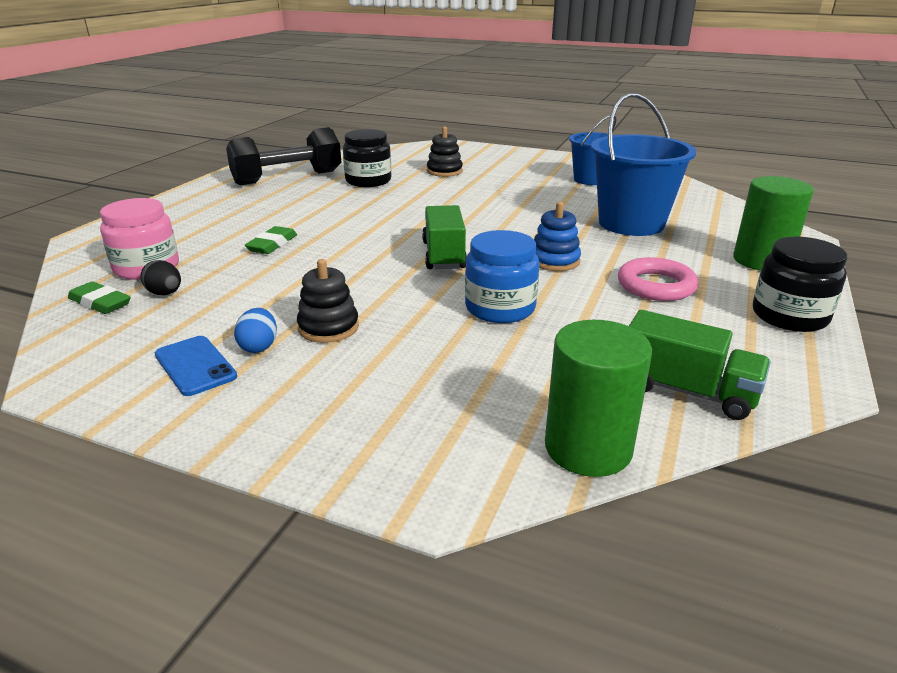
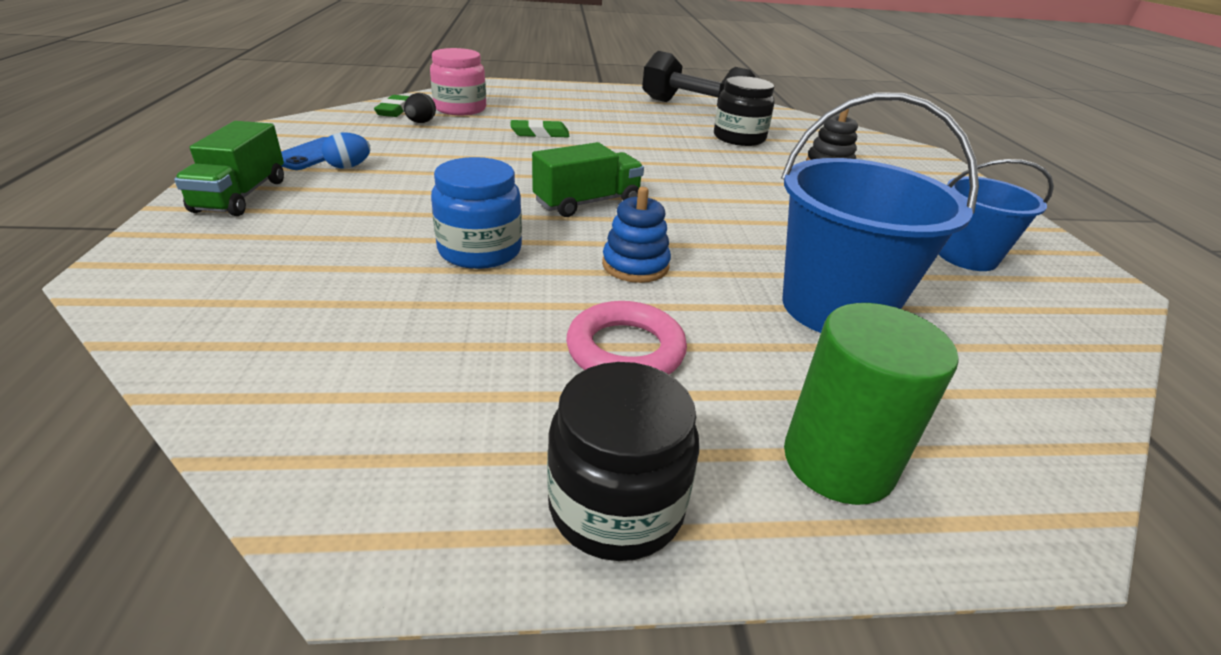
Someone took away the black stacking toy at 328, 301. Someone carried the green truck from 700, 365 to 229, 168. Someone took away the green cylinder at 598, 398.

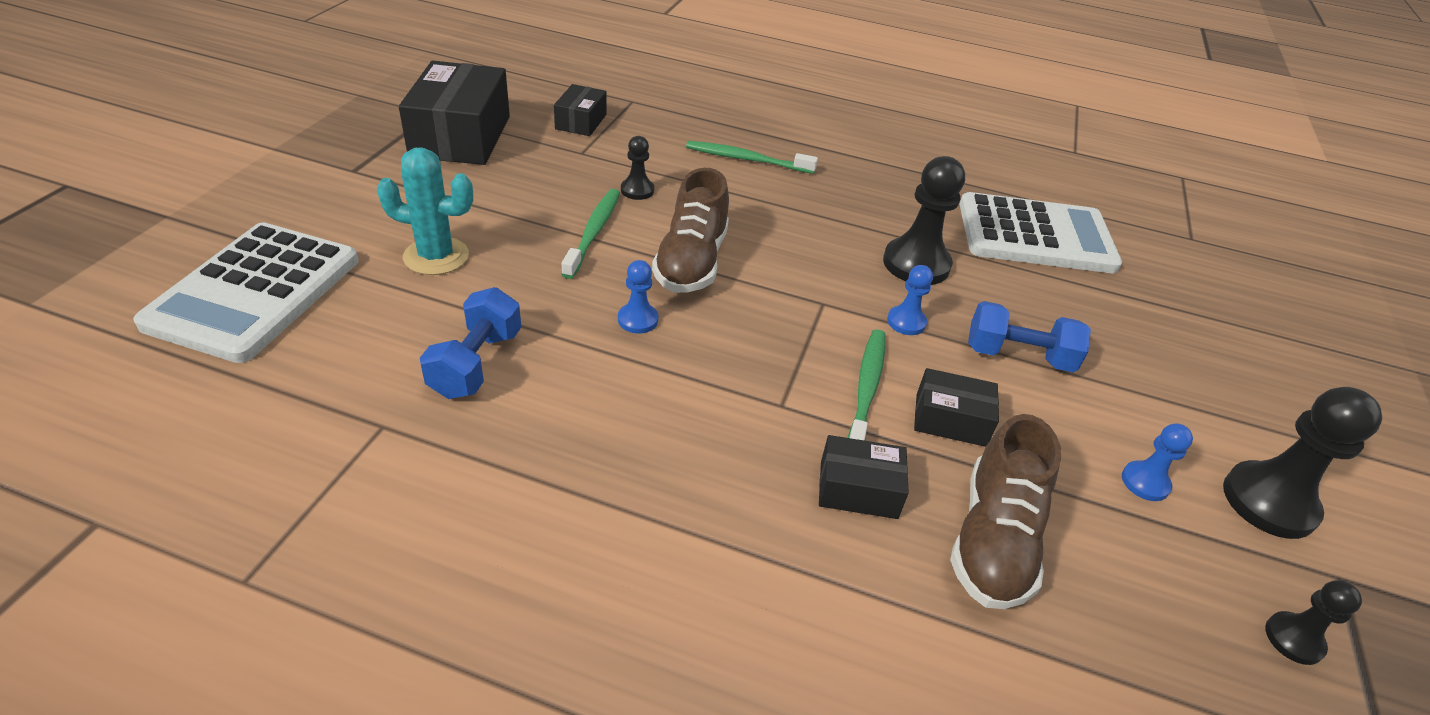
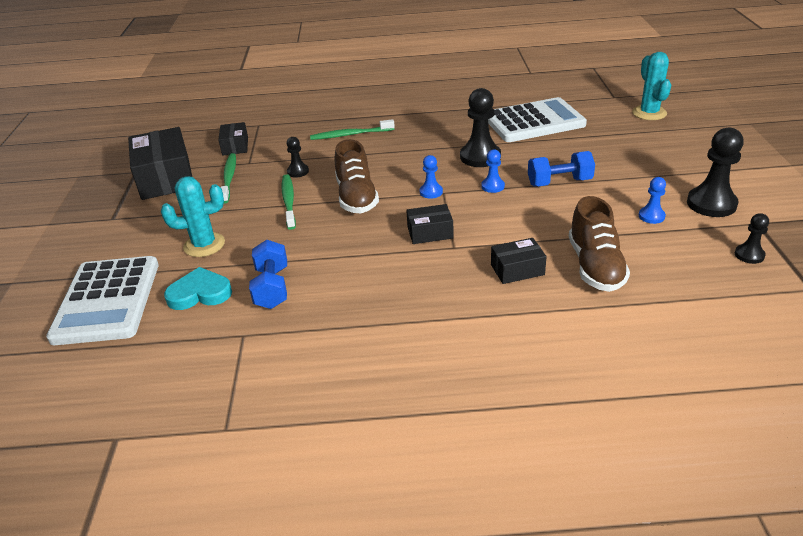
Someone carried the blue pawn from 638, 297 to 431, 177. Someone carried the green toothbrush from 866, 385 to 228, 178. Someone carried the black box from 956, 407 to 430, 224. Someone put down the turquoise cactus at 651, 86. Someone put down the turquoise heart at 198, 288.

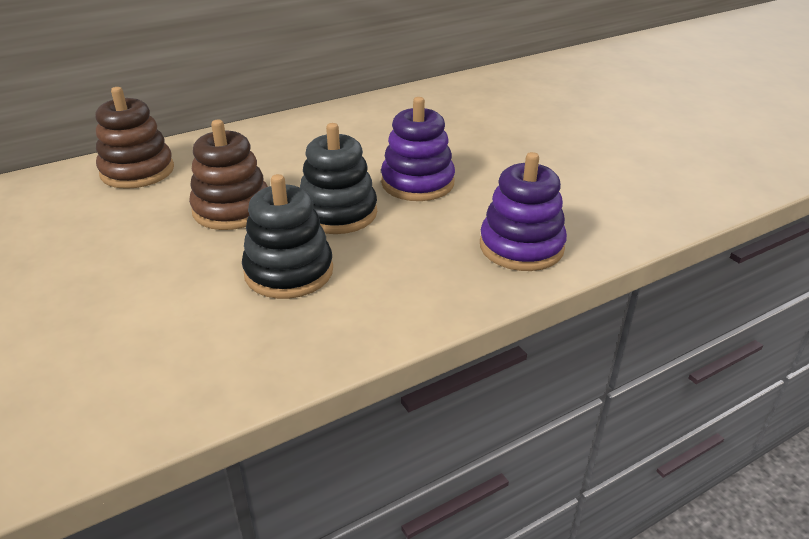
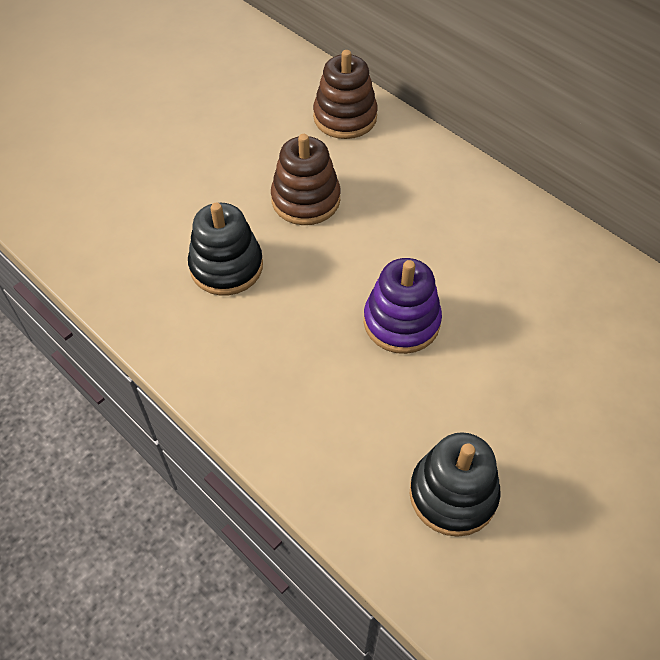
Someone carried the black stacking toy from 338, 178 to 455, 484. Someone took away the purple stacking toy at 523, 211.

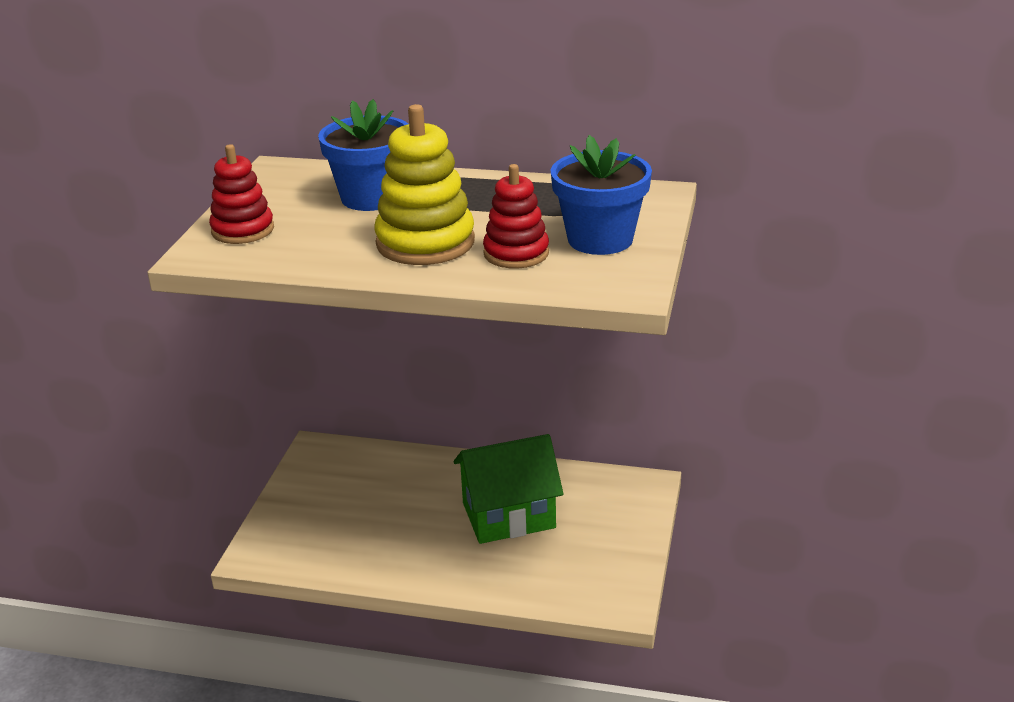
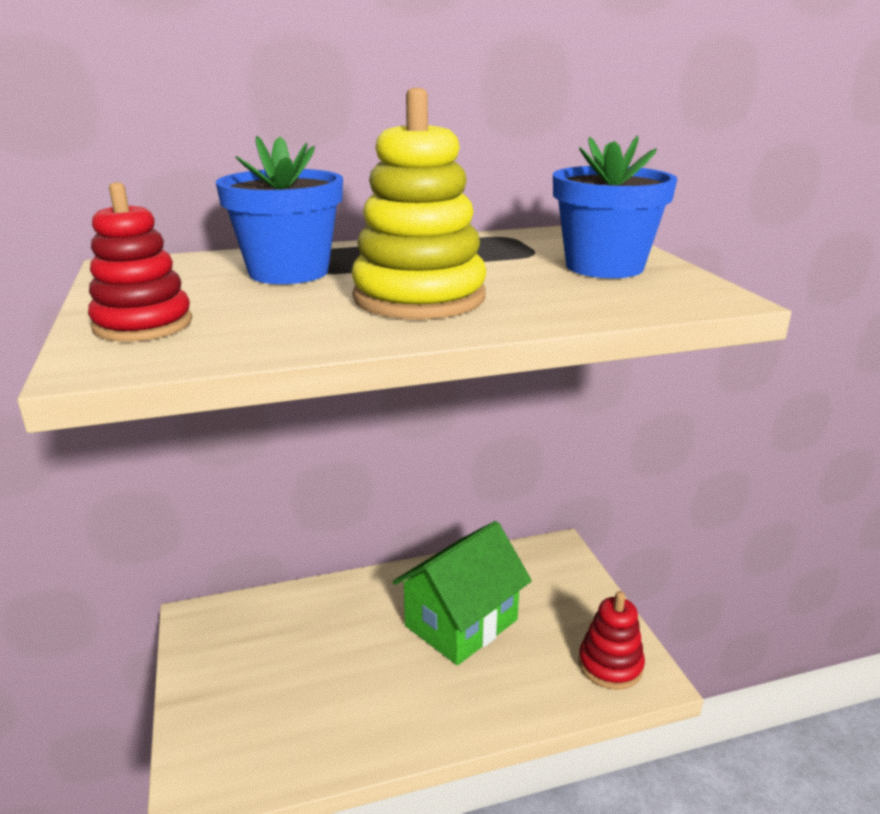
Someone carried the red stacking toy from 516, 216 to 611, 640.

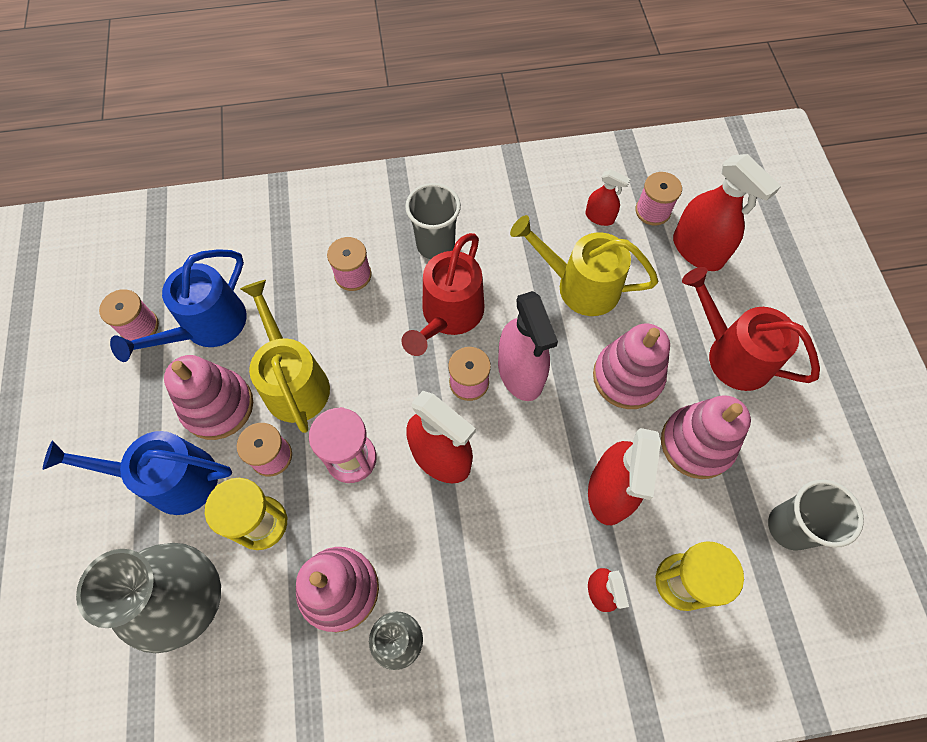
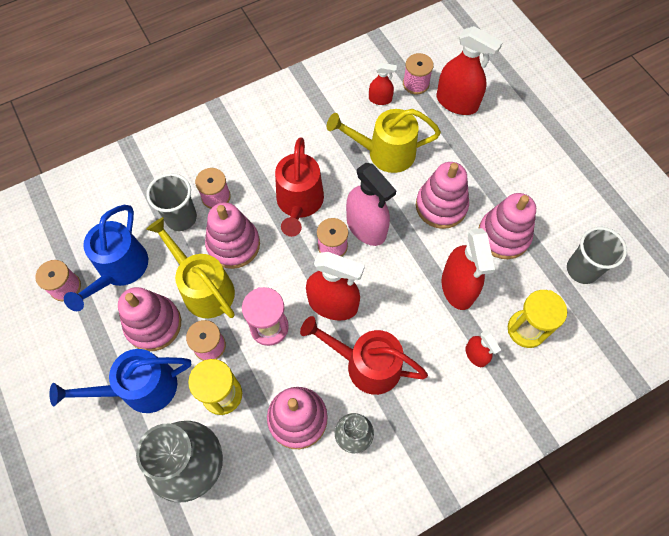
Someone carried the grey cup from 433, 221 to 172, 202. Someone carried the red watering can from 751, 329 to 364, 355. Someone put down the pink stacking toy at 232, 235.

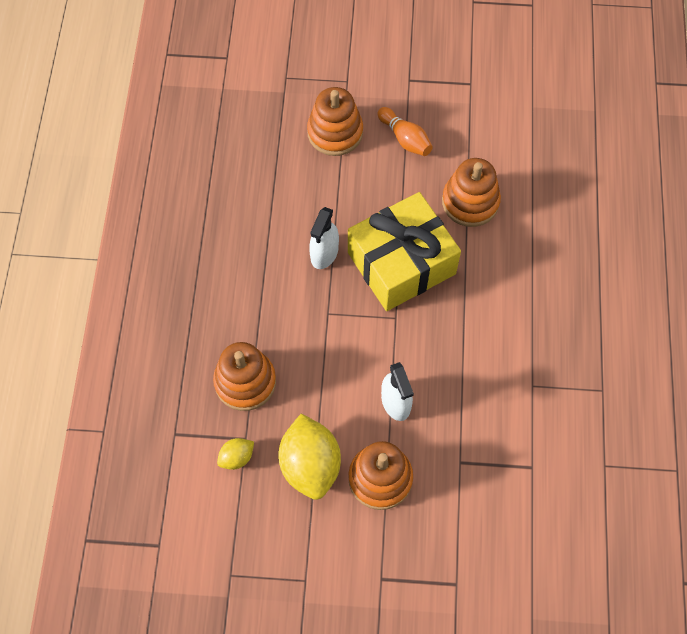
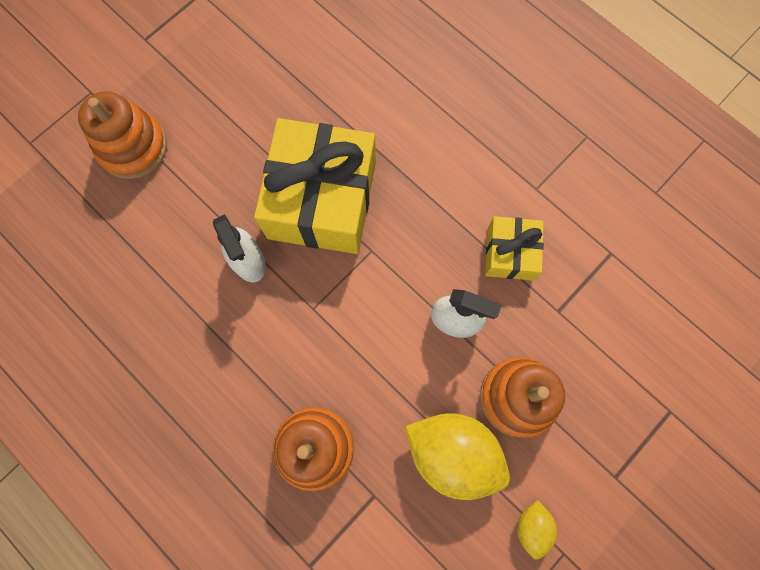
Someone took away the orange bowling pin at 405, 131. Someone took away the orange stacking toy at 471, 192. Someone carried the yellow lemon from 235, 454 to 537, 530. Someone put down the yellow gift at 514, 248.

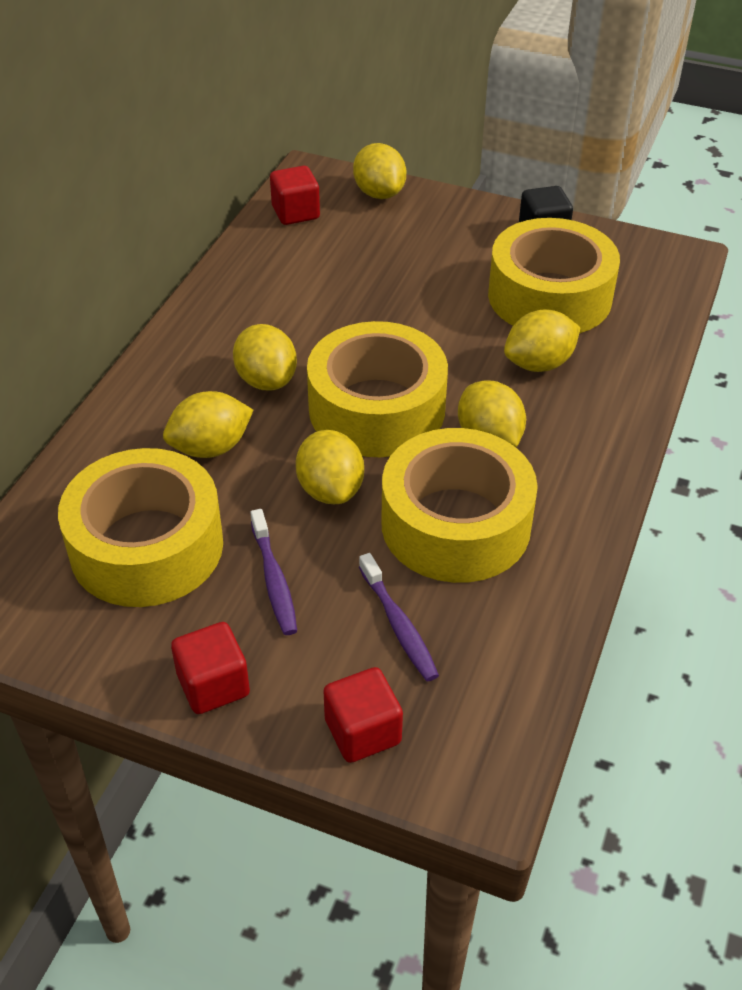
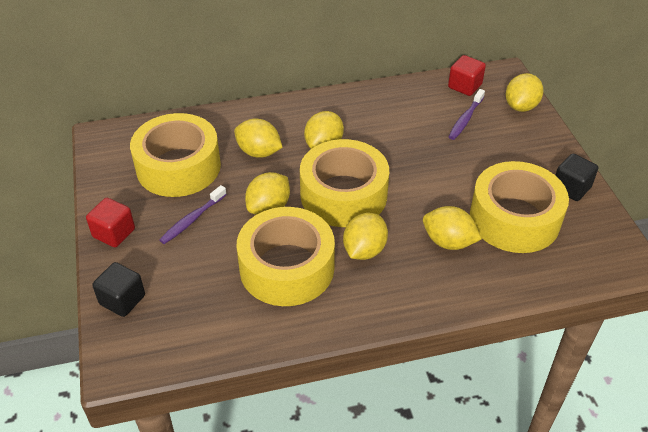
Someone carried the purple toothbrush from 399, 617 to 467, 114. Someone repainted the red cube at 363, 715, which became the black cube at 118, 289.

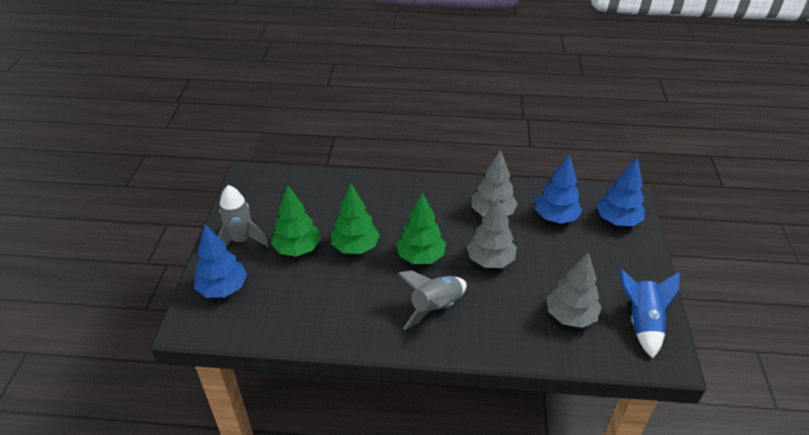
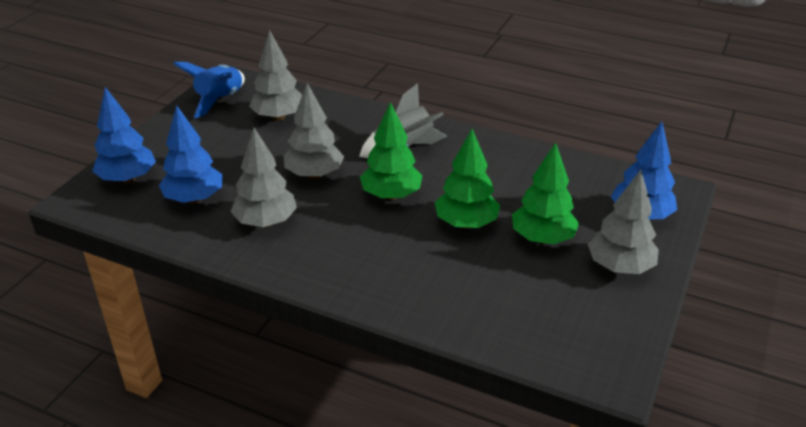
Someone swapped the grey rocket at 243, 216 for the grey tree at 623, 222.

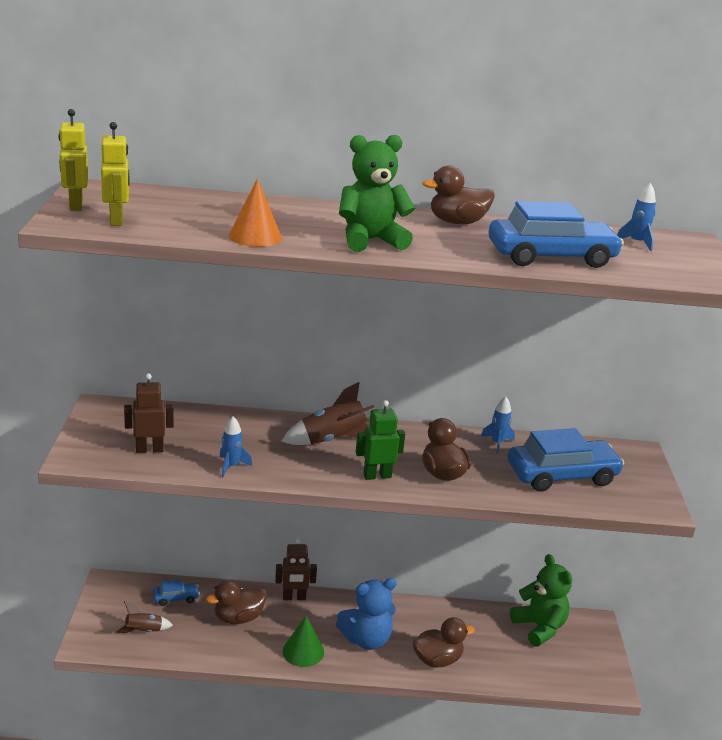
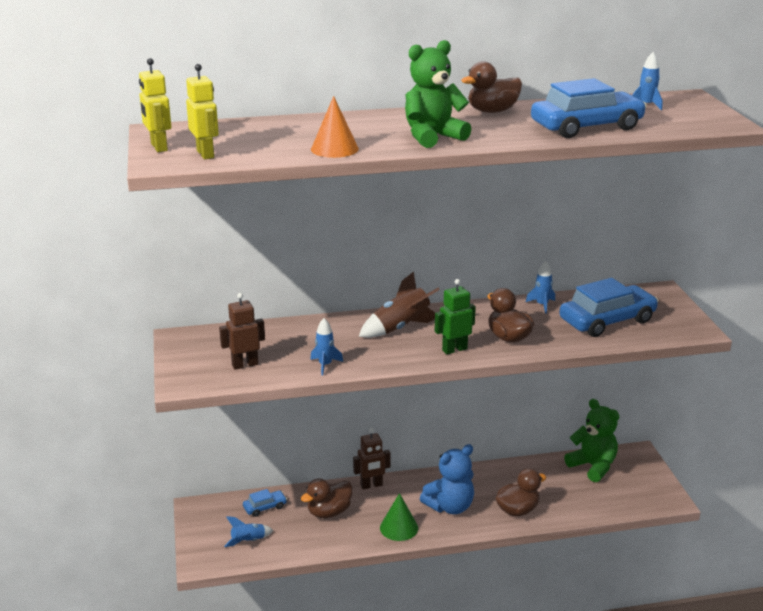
Someone repainted the brown rocket at 145, 617, which became the blue rocket at 249, 531.

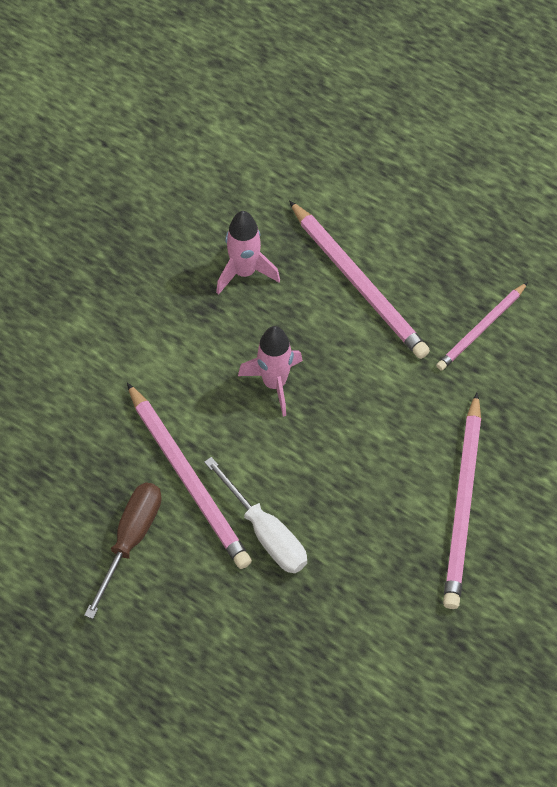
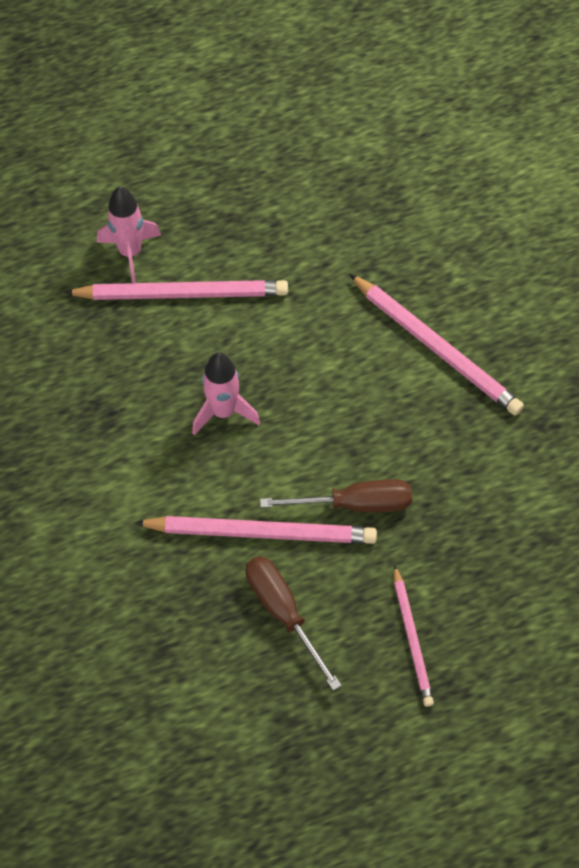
Someone carried the pink rocket from 248, 253 to 129, 234. Someone carried the pink pencil from 482, 326 to 414, 636. Someone repainted the white screwdriver at 255, 515, which became the brown screwdriver at 336, 495.

